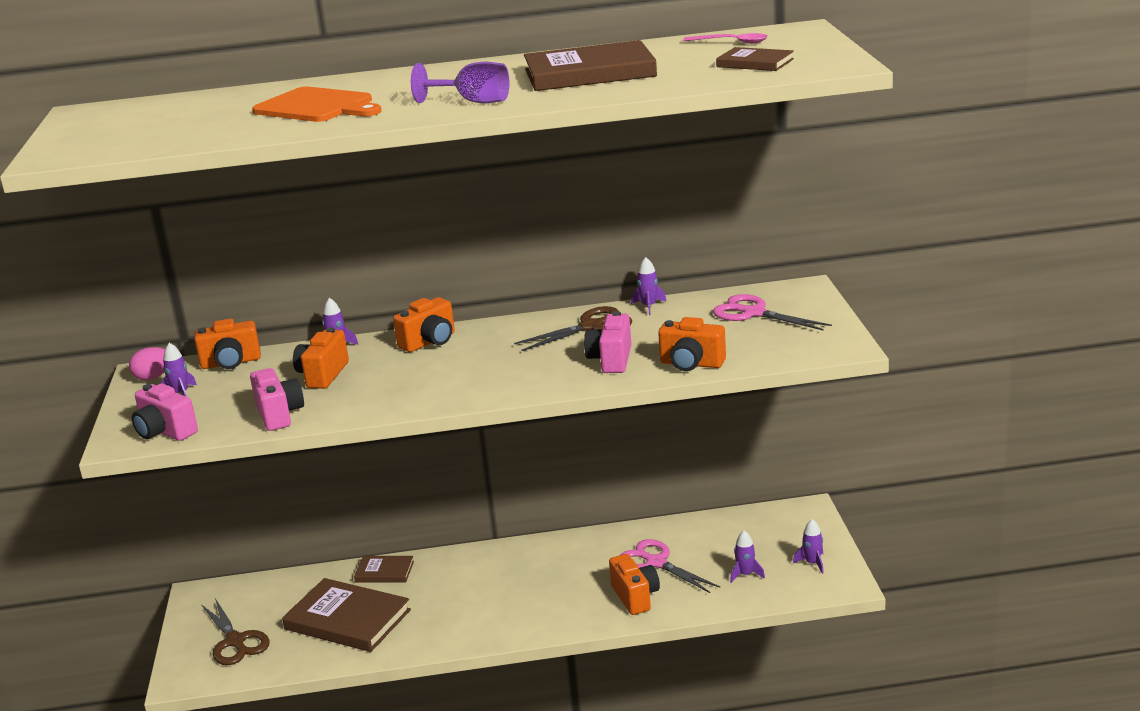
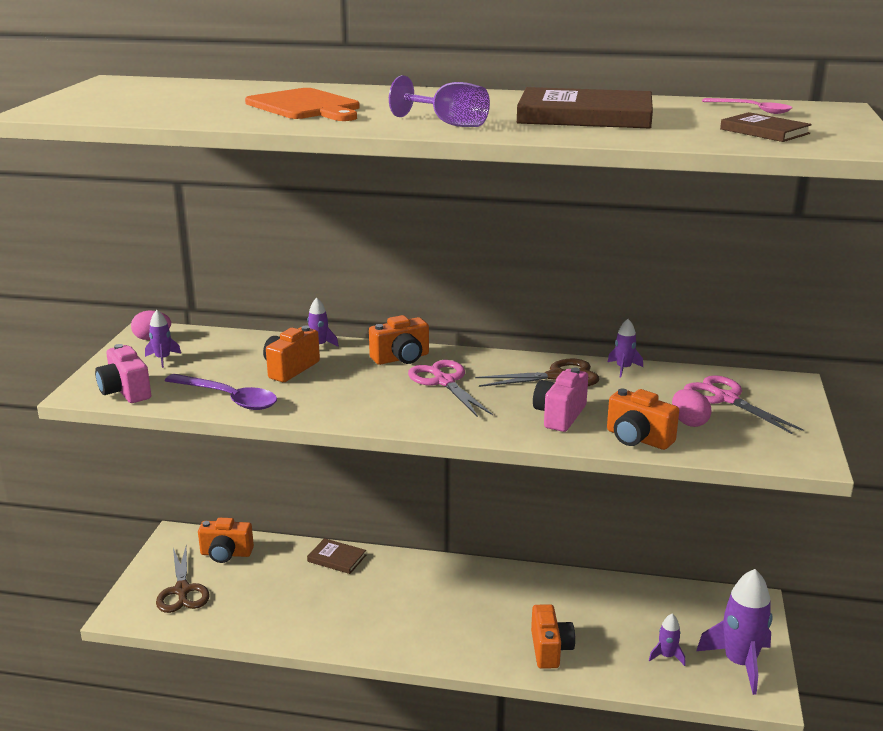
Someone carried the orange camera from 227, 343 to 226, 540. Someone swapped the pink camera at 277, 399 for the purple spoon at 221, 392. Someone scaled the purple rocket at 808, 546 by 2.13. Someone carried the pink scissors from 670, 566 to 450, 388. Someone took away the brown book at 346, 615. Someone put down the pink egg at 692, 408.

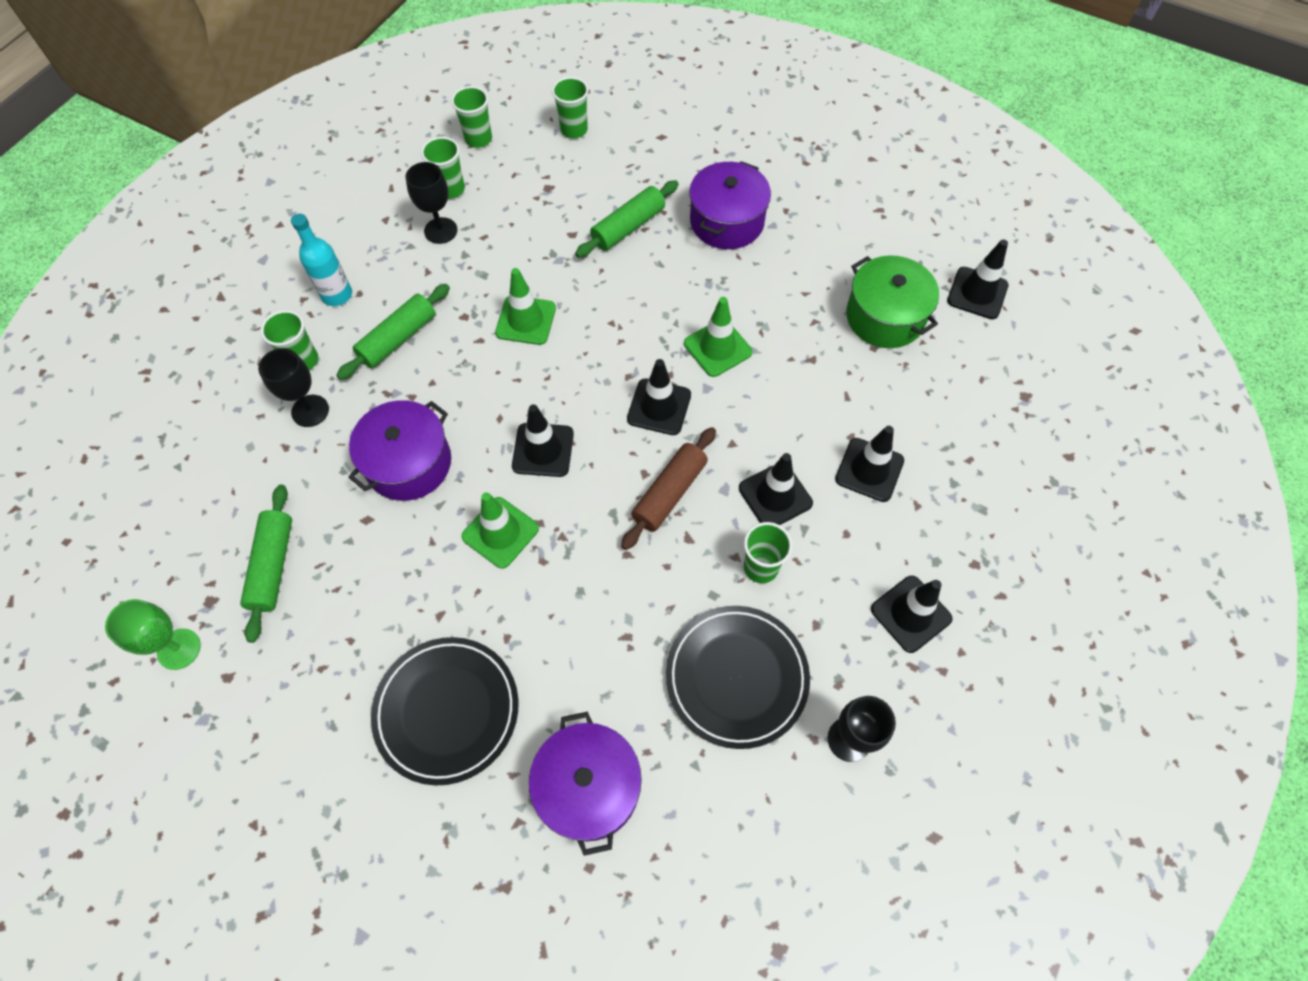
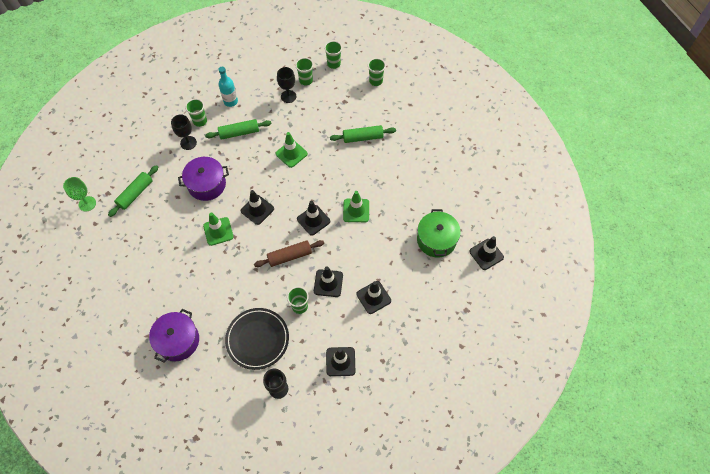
Someone took away the purple pot at 730, 205. Someone took away the black plate at 444, 711.

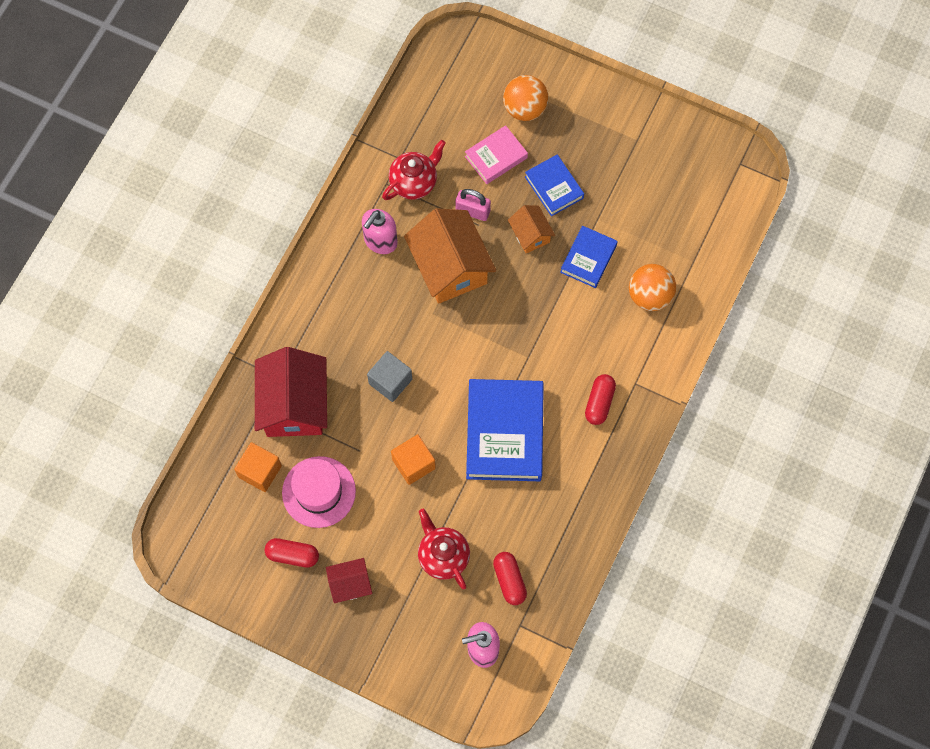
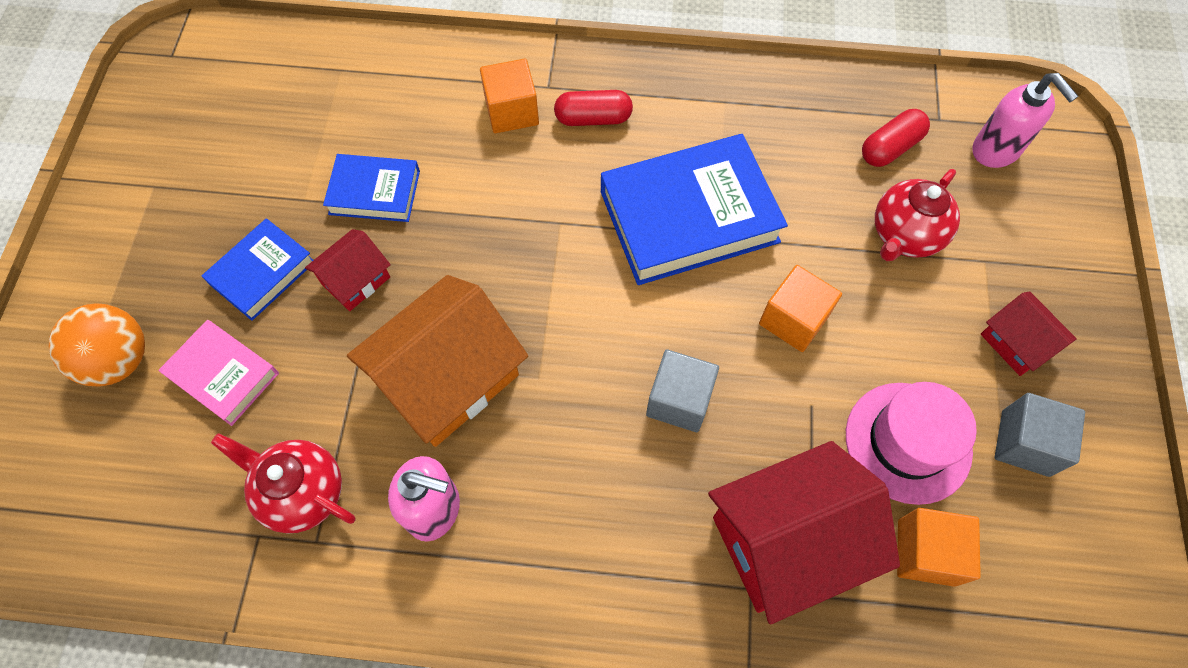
Someone took away the pink padlock at 473, 205. Someone repainted the orange house at 531, 229, which became the red house at 348, 270. Someone took away the orange ball at 652, 287. Someone swapped the red capsule at 291, 553 for the grey cube at 1040, 435. Someone put down the orange cube at 509, 96.

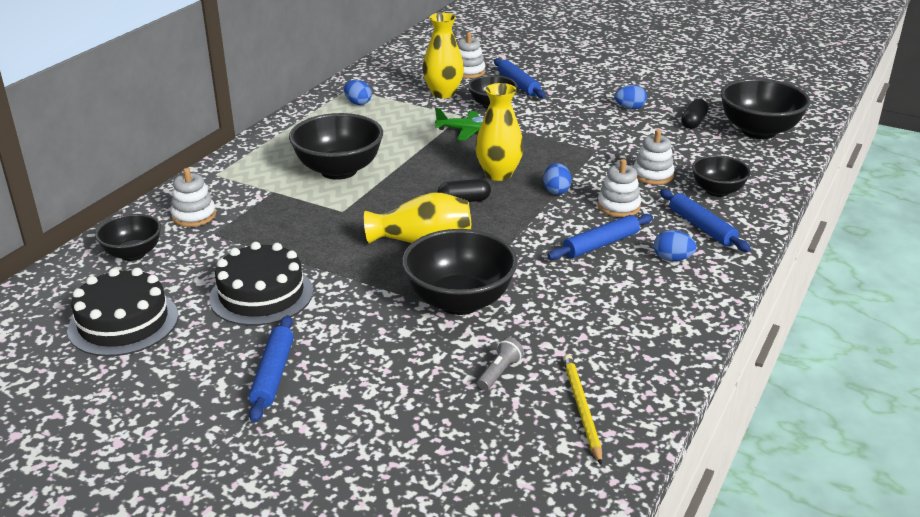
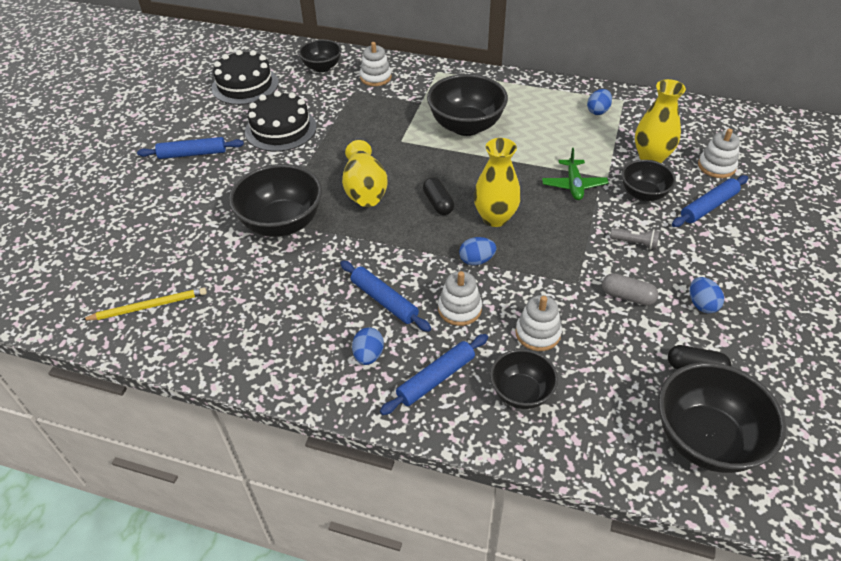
Someone carried the grey flashlight from 500, 364 to 635, 239. Someone put down the grey capsule at 630, 289.

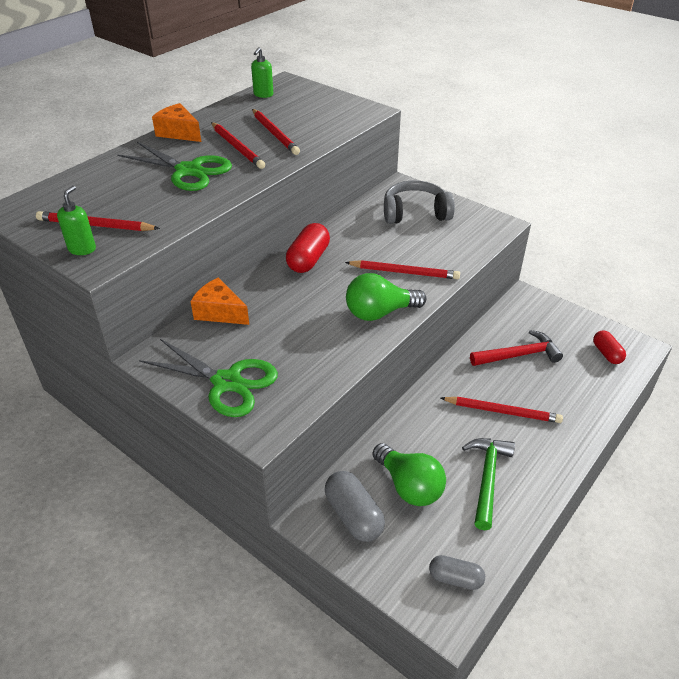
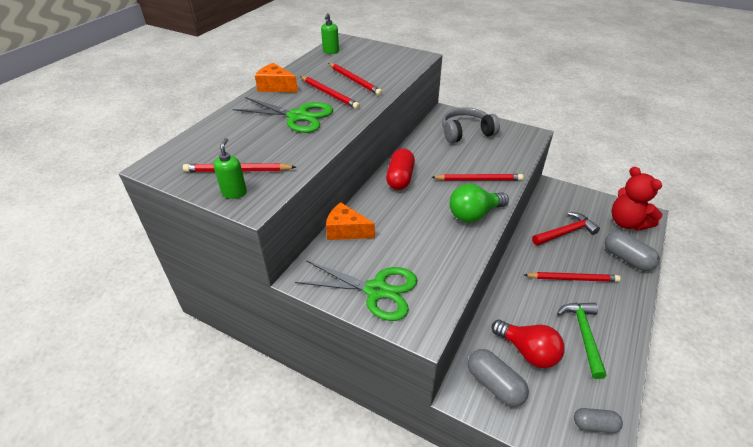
Someone swapped the red capsule at 609, 347 for the red teddy bear at 637, 199. Someone repainted the green light bulb at 409, 474, which became the red light bulb at 528, 344. Someone put down the grey capsule at 632, 251.

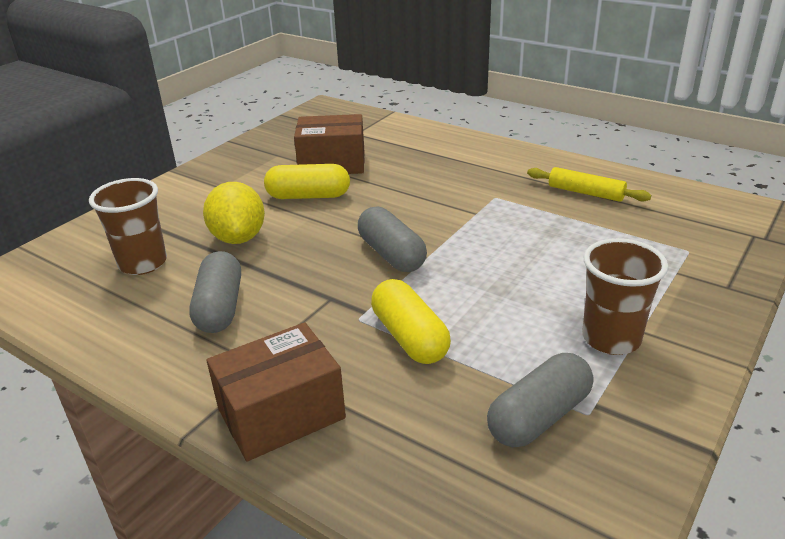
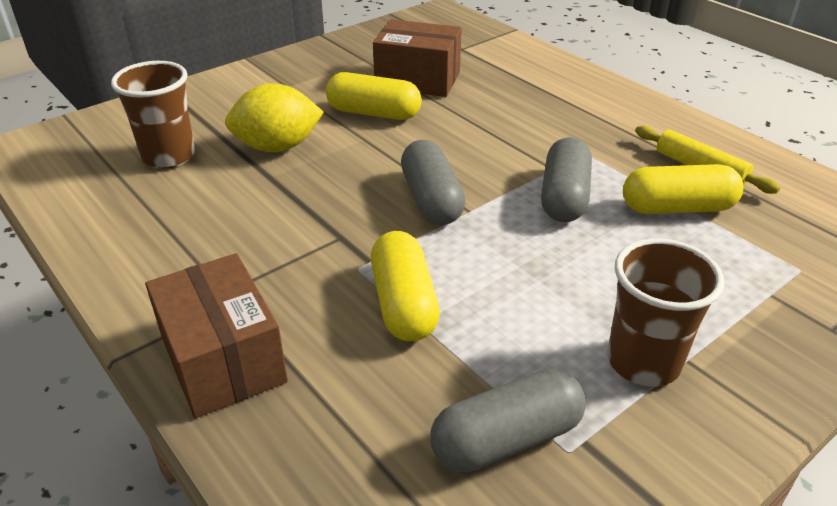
Someone rotated the yellow lemon at 234, 213 by 75 degrees clockwise. Someone carried the grey capsule from 215, 292 to 566, 179. Someone rotated the brown box at 276, 391 by 75 degrees clockwise. Someone put down the yellow capsule at 683, 189.

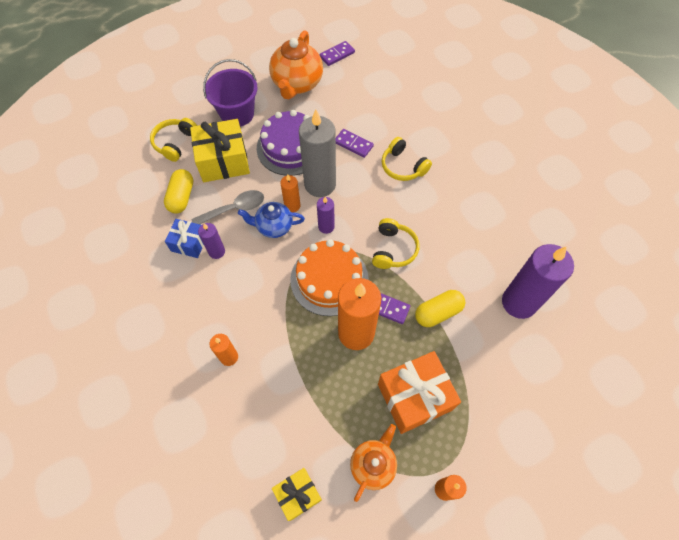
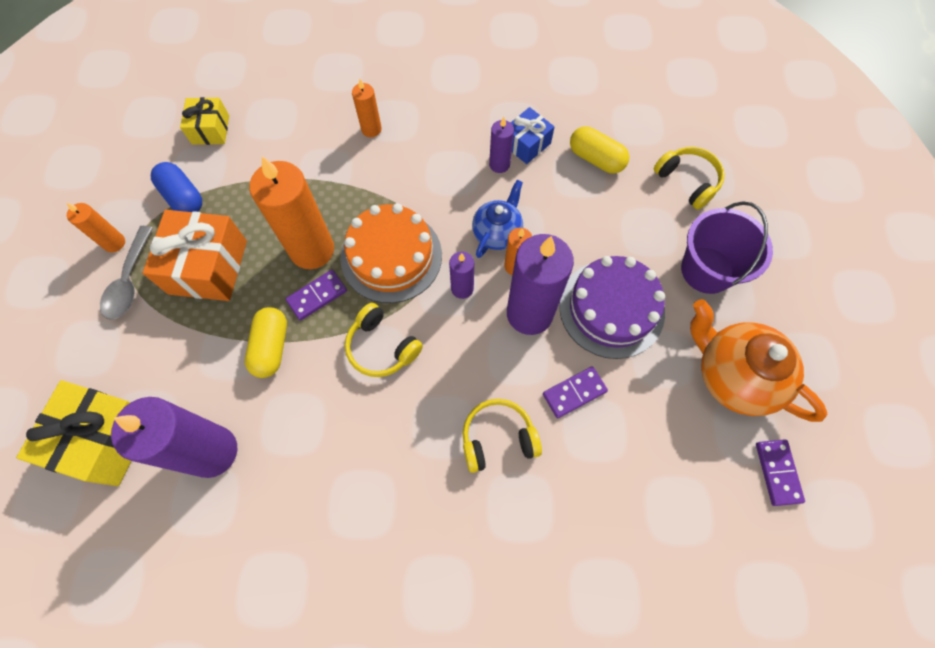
Someone repainted the grey candle at 317, 153, which became the purple candle at 540, 284. Someone carried the yellow gift from 220, 150 to 73, 433. Someone carried the grey spoon from 227, 207 to 126, 273. Someone swapped the orange teapot at 373, 463 for the blue capsule at 176, 187.

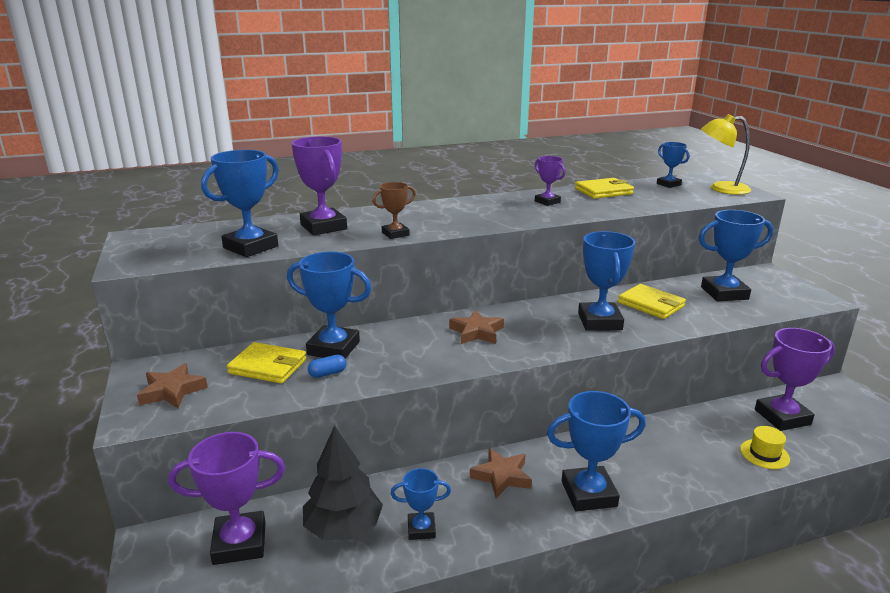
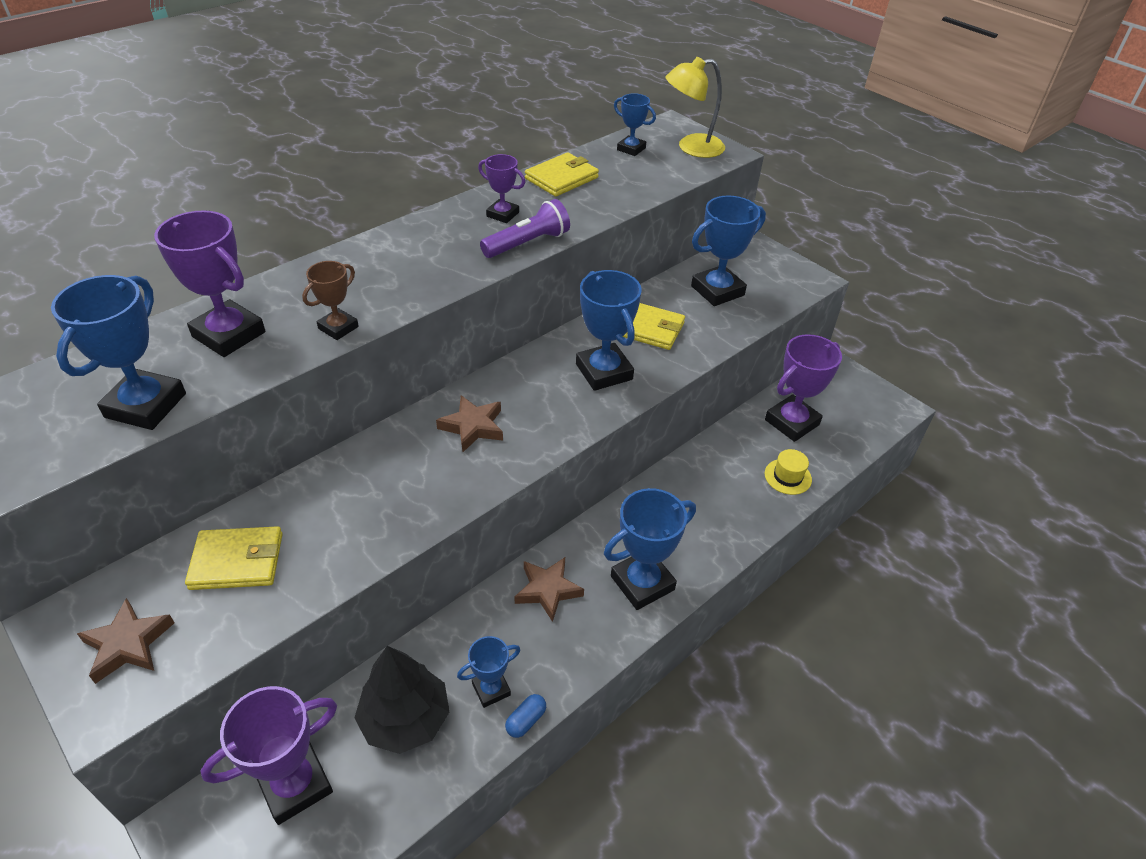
Someone took away the blue trophy at 329, 305. Someone carried the blue capsule from 327, 366 to 525, 716. Someone put down the purple flashlight at 525, 228.

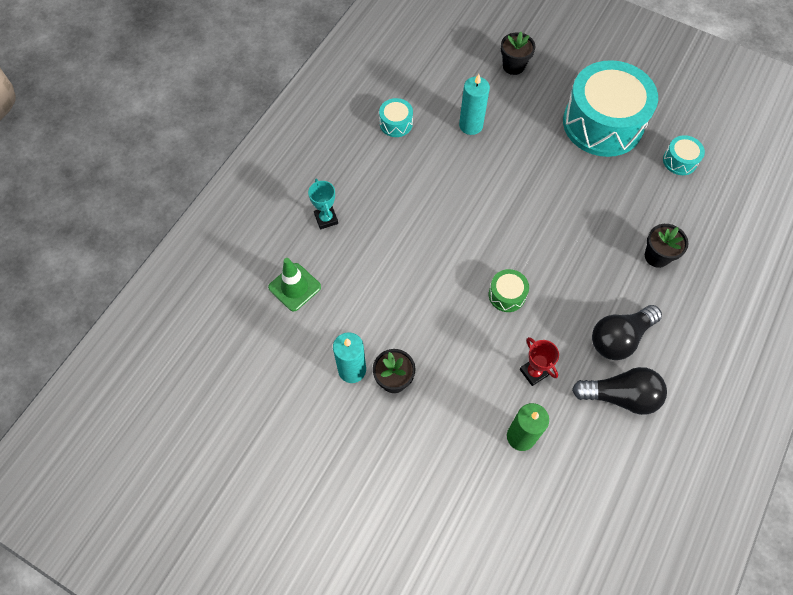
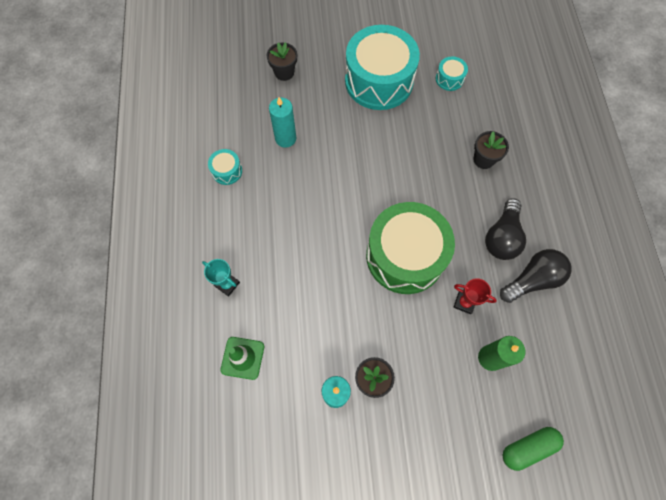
Someone scaled the green drum at 509, 290 by 2.42. Someone put down the green capsule at 533, 449.

